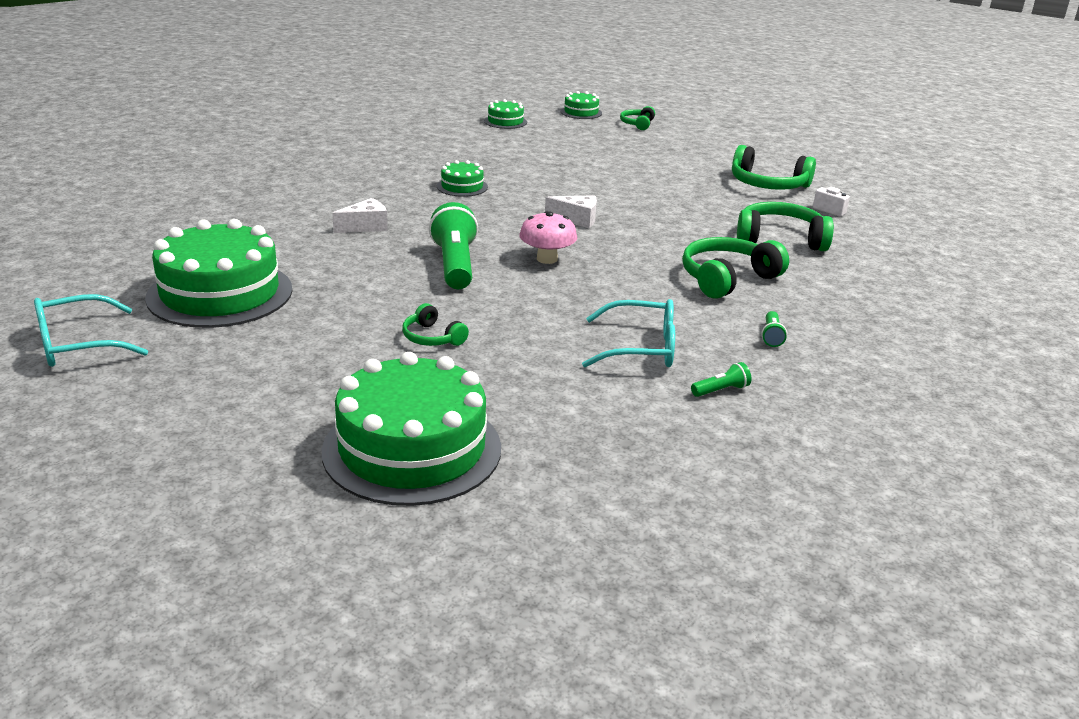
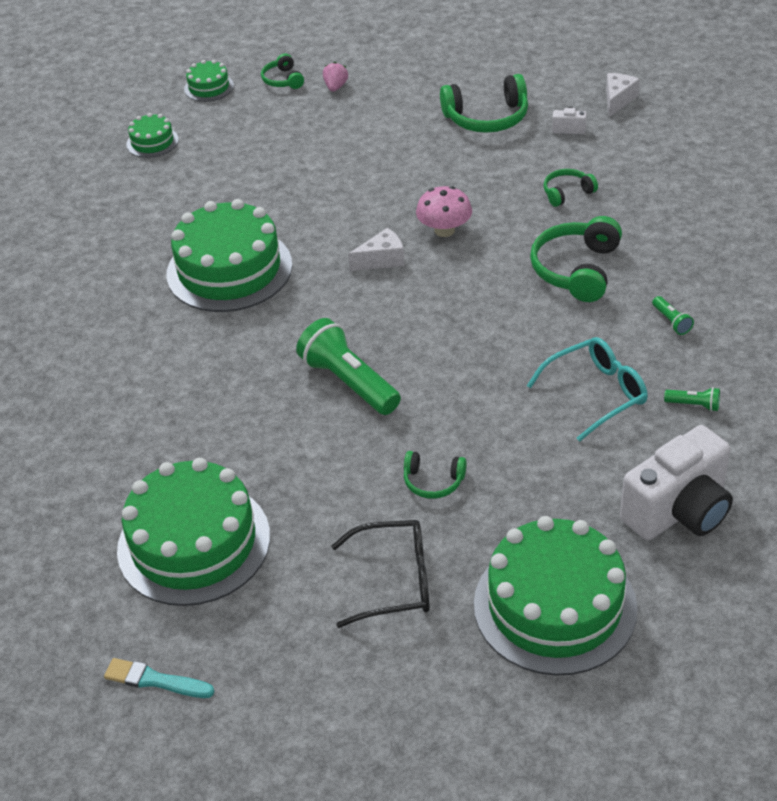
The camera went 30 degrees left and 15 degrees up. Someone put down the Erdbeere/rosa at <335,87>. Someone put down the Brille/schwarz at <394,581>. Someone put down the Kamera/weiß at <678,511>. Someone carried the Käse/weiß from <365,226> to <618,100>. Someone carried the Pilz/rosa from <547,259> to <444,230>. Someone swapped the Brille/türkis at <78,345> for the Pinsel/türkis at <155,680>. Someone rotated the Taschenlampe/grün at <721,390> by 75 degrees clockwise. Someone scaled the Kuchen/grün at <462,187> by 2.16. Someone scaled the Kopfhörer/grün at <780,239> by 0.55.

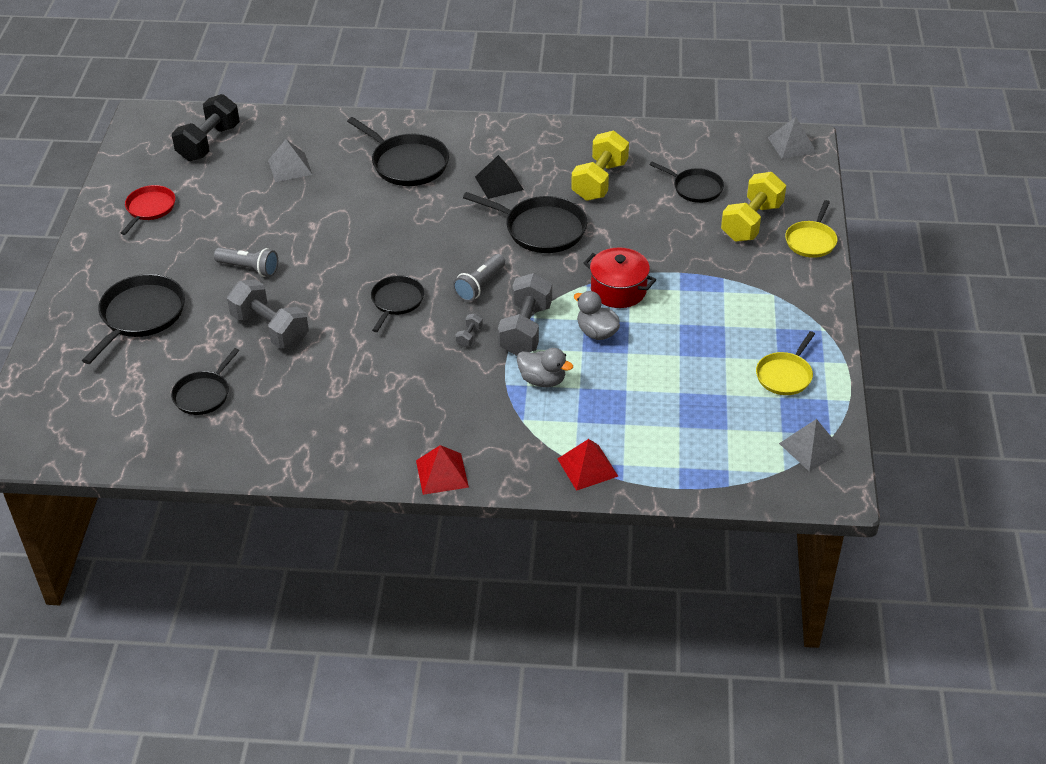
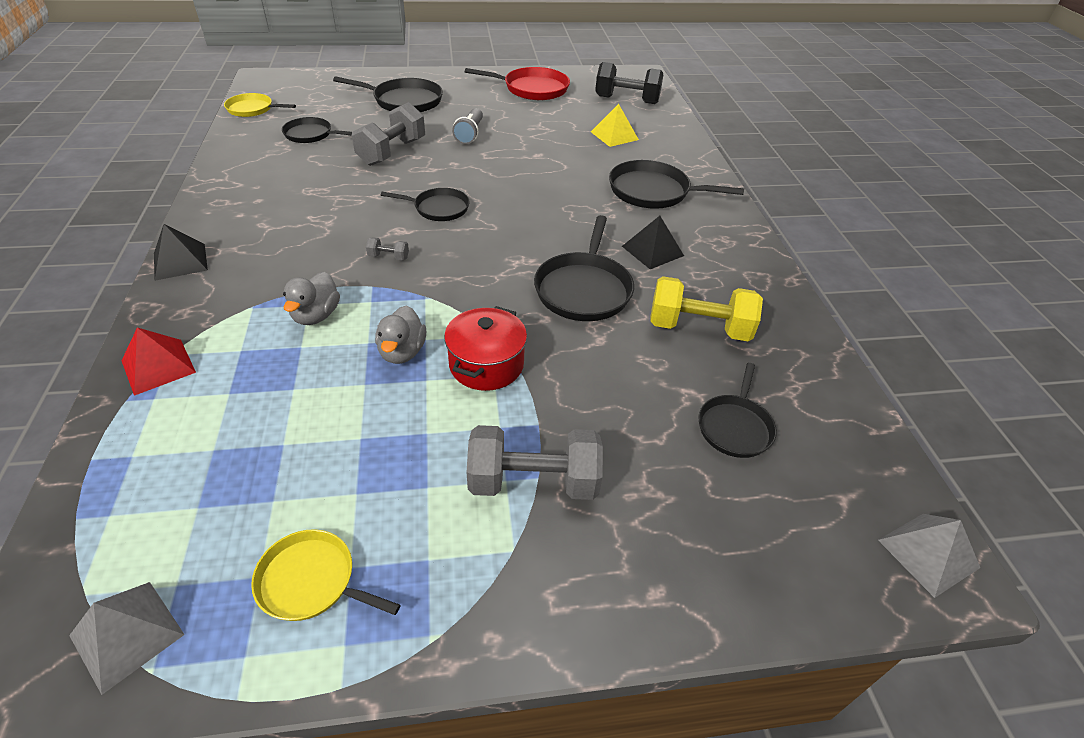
The camera went 75 degrees right and 0 degrees up. Someone took away the Taschenlampe/grau at <479,285>. Someone took away the Hantel/gelb at <751,222>. Someone carried the Hantel/grau from <525,330> to <533,482>. Someone carried the Pfanne/gelb from <811,241> to <252,109>. Someone repainted the Pyramide/grau at <290,167>, which became the Pyramide/gelb at <614,135>. Someone repainted the Pyramide/rot at <442,473>, which became the Pyramide/schwarz at <180,261>. Someone rotated the Pfanne/schwarz at <407,163> by 75 degrees clockwise. Someone rotated the Ente/grau at <596,332> by 150 degrees clockwise. Someone scaled the Pfanne/rot at <149,208> by 1.58.

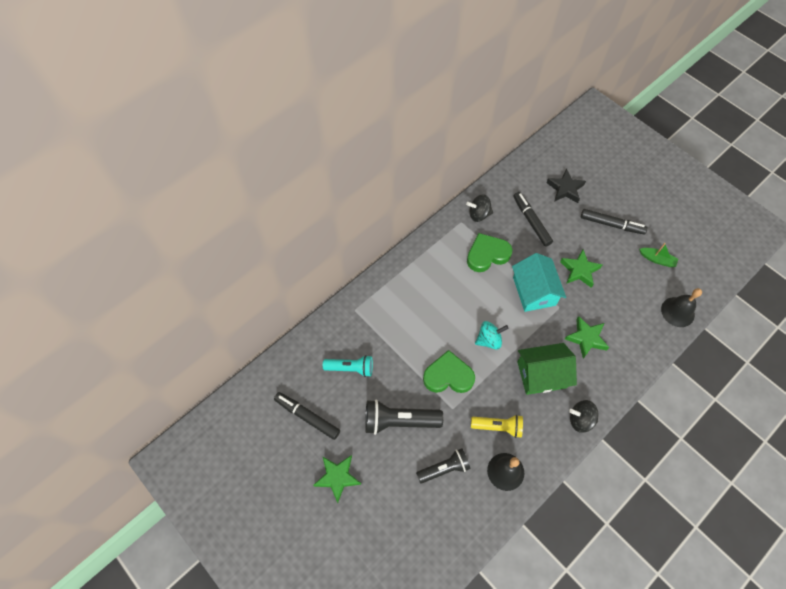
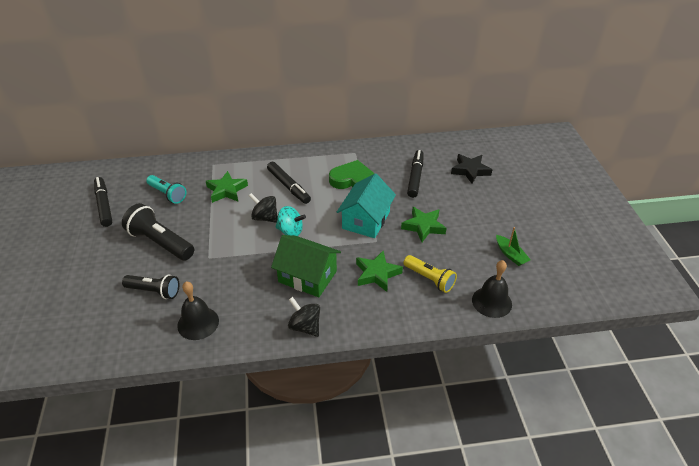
The camera went 35 degrees right and 20 degrees down. Someone took away the Herz/grün at <448,376>. Someone carried the Stern/grün from <337,477> to <226,190>. Someone carried the Kreisel/schwarz from <478,214> to <265,218>. Someone carried the Taschenlampe/gelb from <498,427> to <429,279>. Someone carried the Filzstift/schwarz from <611,224> to <288,186>.

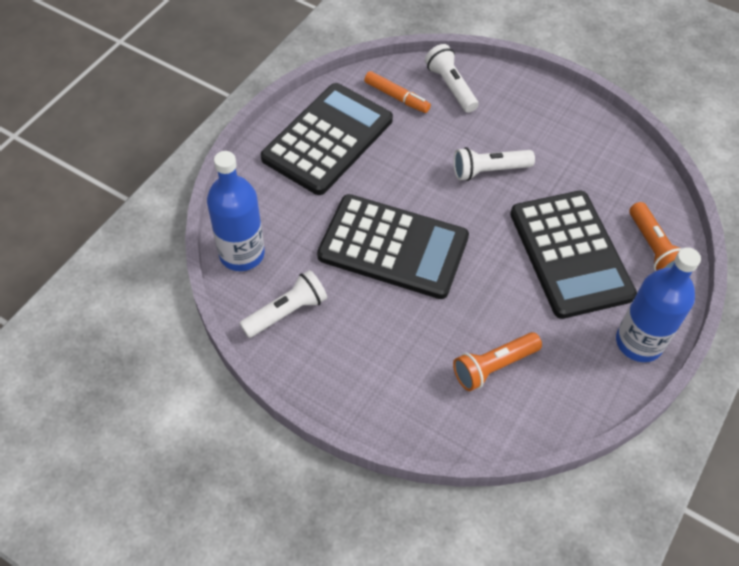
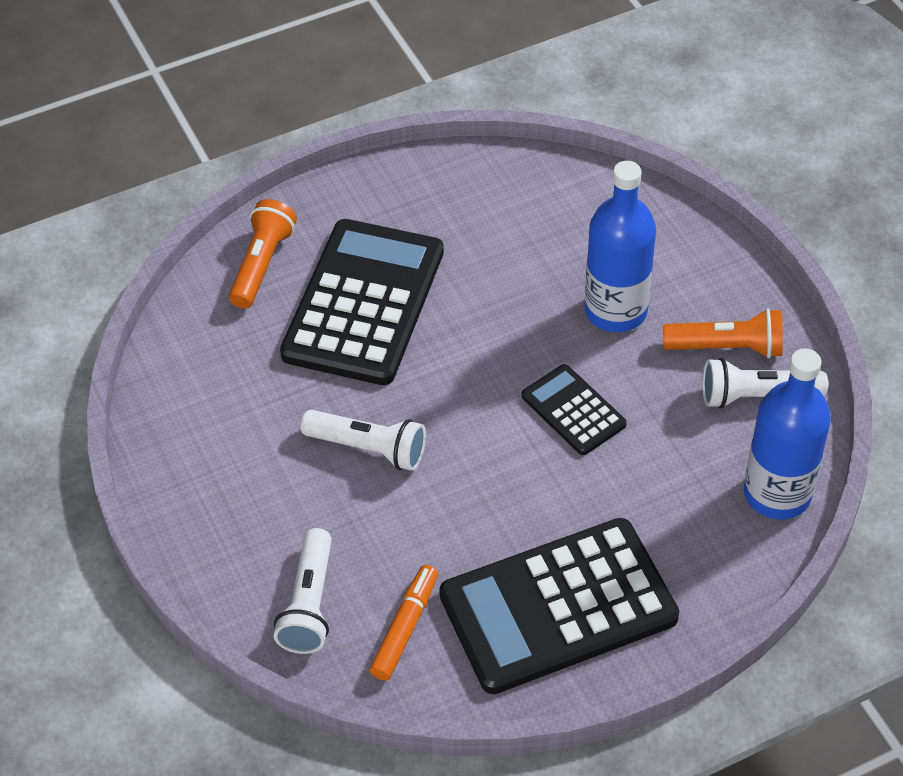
The camera went 145 degrees left and 5 degrees down. Someone carried the Taschenlampe/orange from <493,366> to <727,347>. Someone carried the Flasche/blau from <639,342> to <616,311>. Someone rotated the Filzstift/orange at <396,97> by 45 degrees clockwise. Someone scaled the Taschenrechner/schwarz at <393,247> by 0.50.

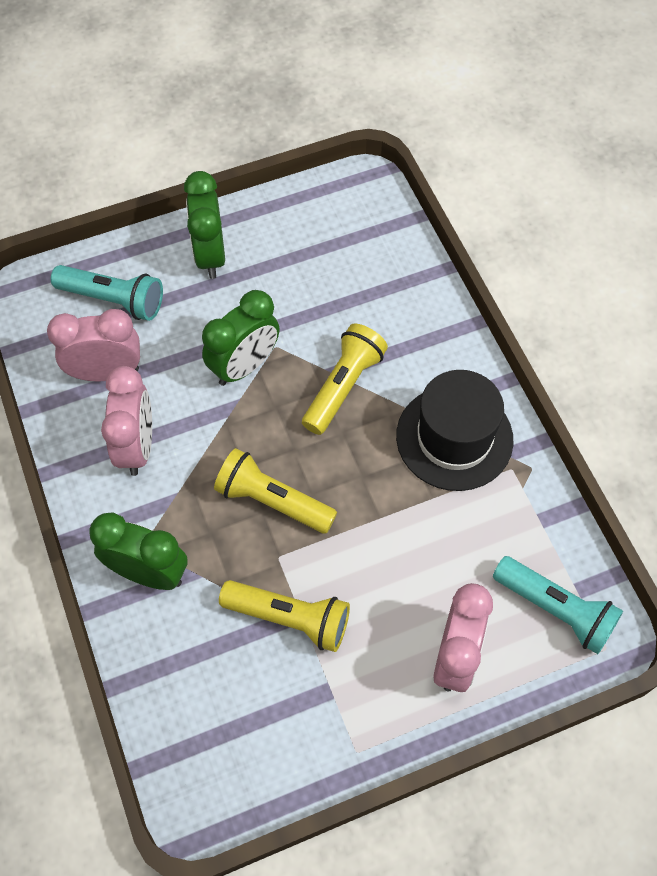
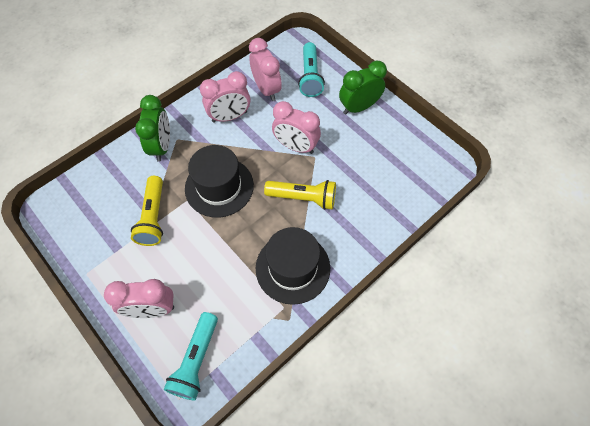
The camera went 70 degrees right and 0 degrees up. Someone swapped the Taschenlampe/gelb at <272,500> for the Hut/schwarz at <219,187>. Someone repainted the Wecker/grün at <244,366>, which became the Wecker/rosa at <296,146>.

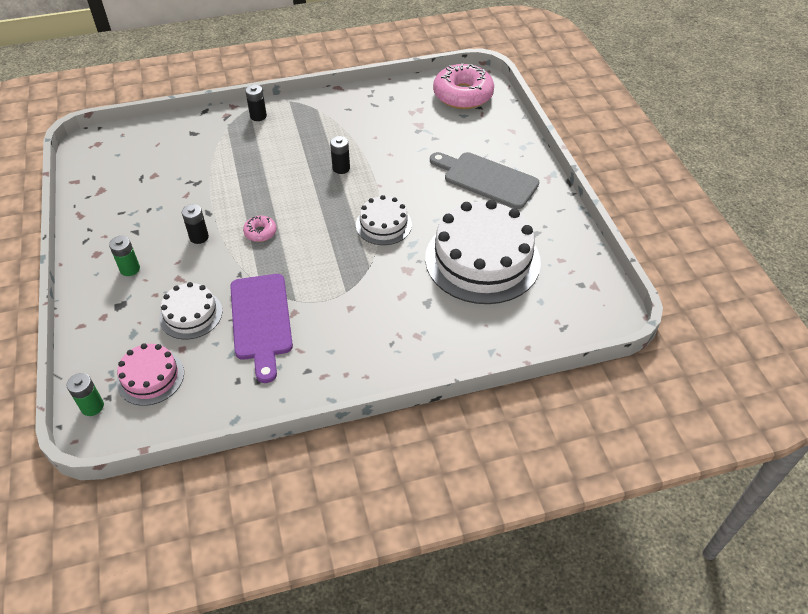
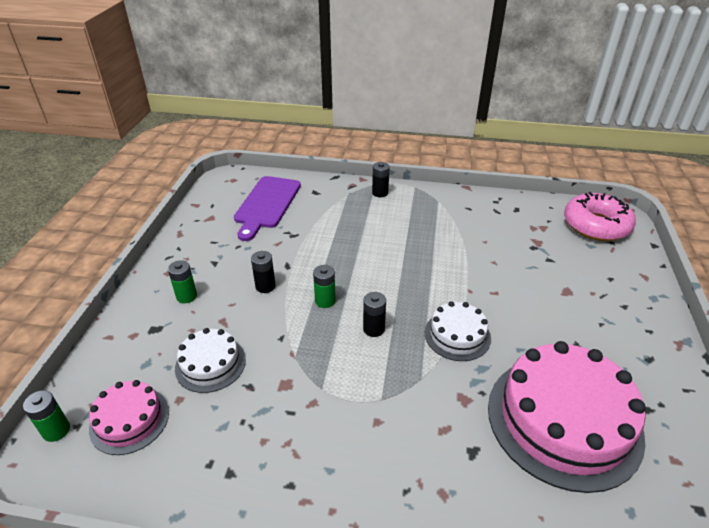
The camera went 25 degrees right and 10 degrees down. Someone took away the Schneidebrett/grau at <486,179>. Someone carried the Schneidebrett/lila from <261,321> to <267,204>. Someone carried the Batterie/schwarz from <341,168> to <373,329>. Someone swapped the Donut/rosa at <260,232> for the Batterie/grün at <325,301>. Someone repainted the Kuchen/weiß at <482,259>, which became the Kuchen/rosa at <563,420>.

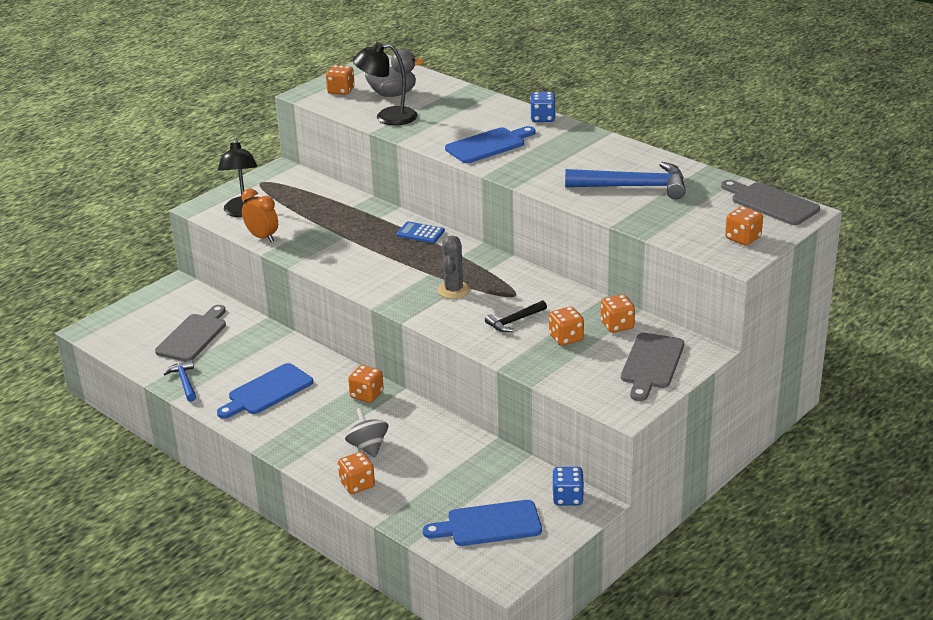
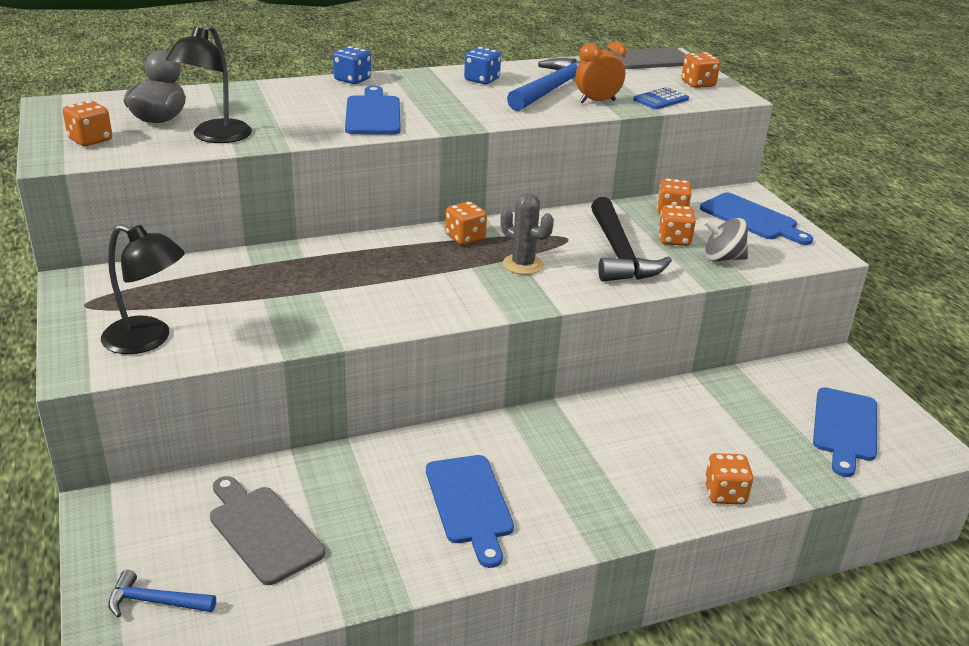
The camera went 65 degrees left and 0 degrees up. Someone carried the Hammer/blau from <184,382> to <155,601>. Someone carried the Wecker/orange from <262,237> to <597,102>. Someone carried the Kreisel/grau from <368,447> to <722,258>. Someone carried the Spielwürfel/orange from <366,395> to <465,237>. Someone carried the Taschenrechner/blau from <420,233> to <661,99>. Someone carried the Spielwürfel/blau from <567,498> to <481,80>. Someone repainted the Schneidebrett/grau at <651,364>, which became the Schneidebrett/blau at <752,219>. Someone scaled the Hammer/schwarz at <514,321> by 1.92.

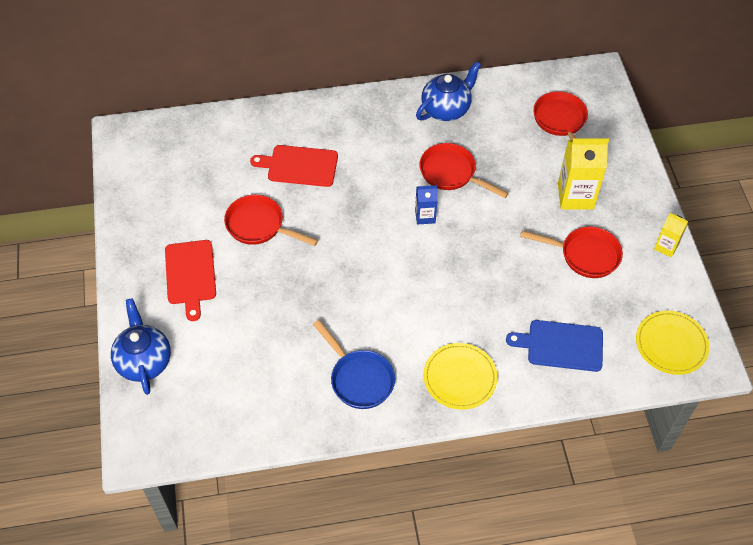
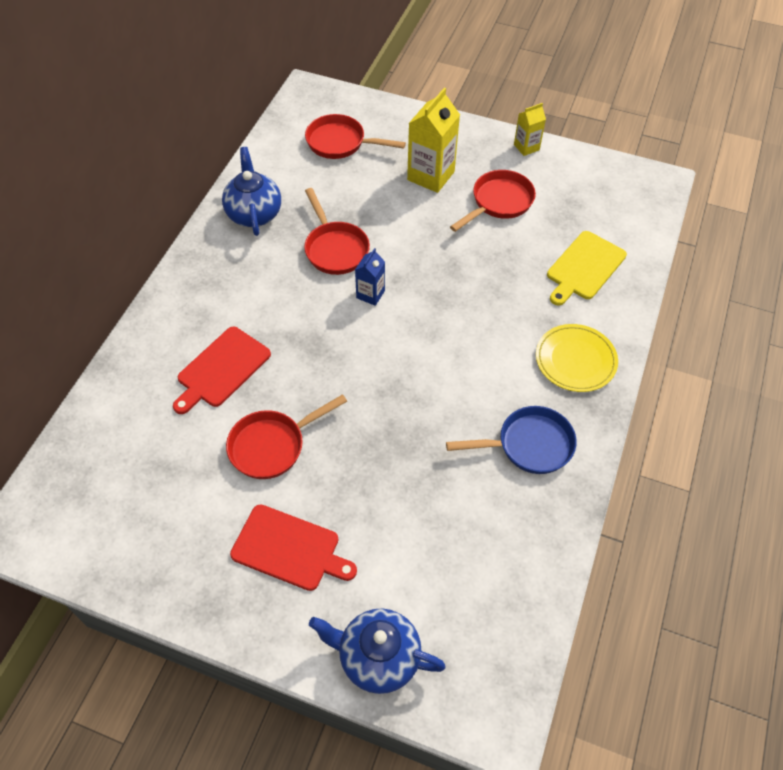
The camera went 60 degrees left and 0 degrees up. Someone took away the Teller/gelb at <671,344>. Someone repainted the Schneidebrett/blau at <561,345>, which became the Schneidebrett/gelb at <584,267>. Someone rotated the Pfanne/rot at <451,173> by 90 degrees counterclockwise.

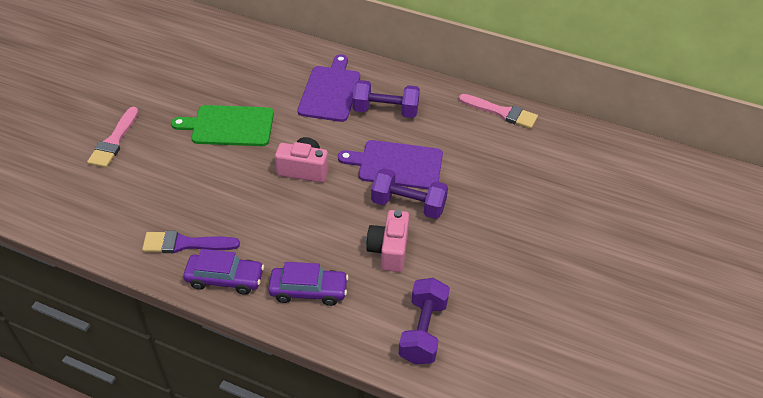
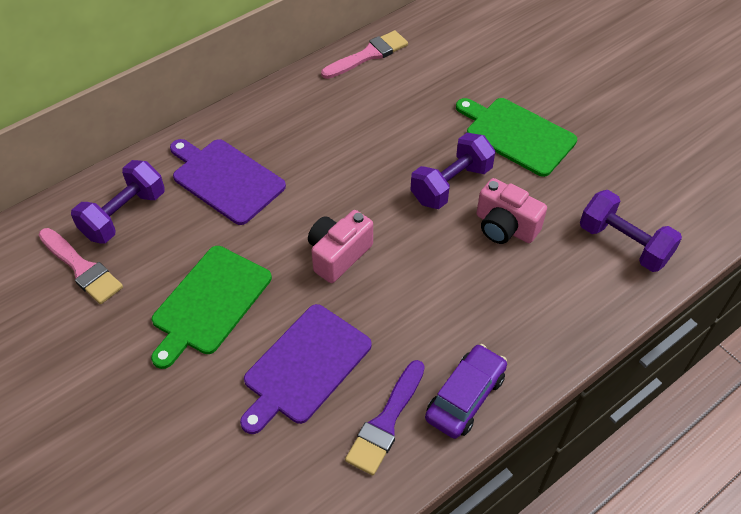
The camera went 60 degrees left and 5 degrees up. Someone took away the Auto/lila at <308,291>. Someone put down the Schneidebrett/grün at <517,135>. Someone carried the Pinsel/rosa from <114,141> to <82,268>. Someone carried the Schneidebrett/lila from <397,165> to <305,366>. Someone carried the Hantel/lila from <385,110> to <124,215>.

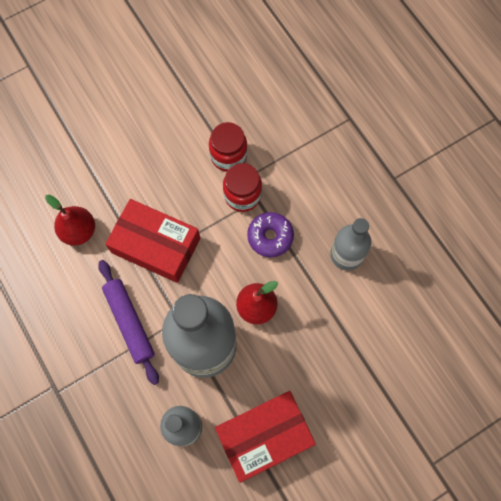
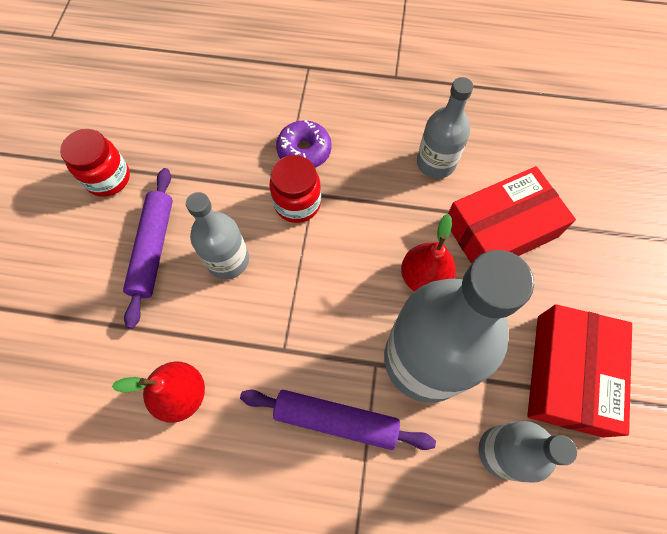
The camera went 50 degrees left and 5 degrees down. Someone put down the Nudelholz/lila at <153,248>. Someone put down the Flasche/grau at <228,260>. Someone carried the Schachtel/rot from <156,245> to <501,229>. Someone carried the Einmachglas/rot from <228,156> to <108,178>. Someone carried the Donut/lila from <270,237> to <304,151>.

